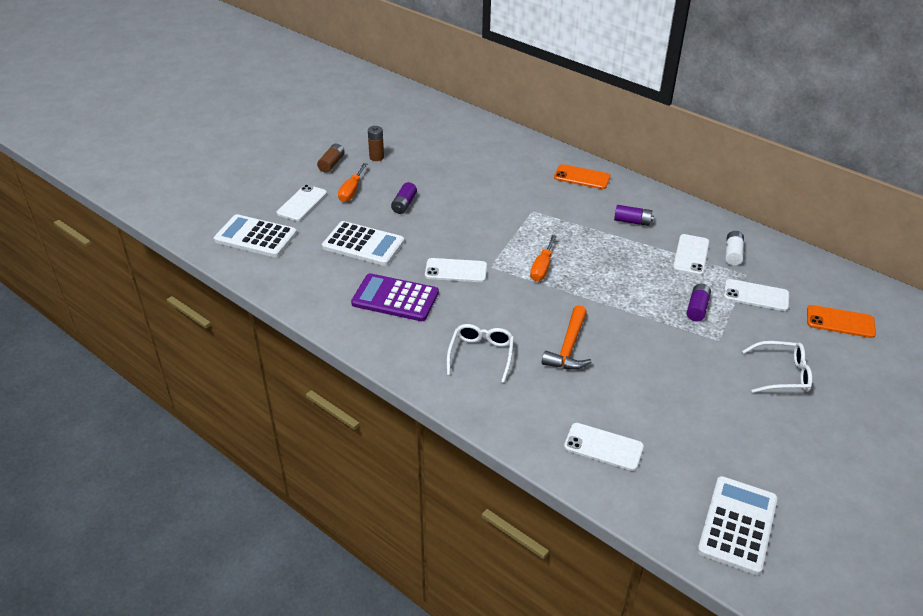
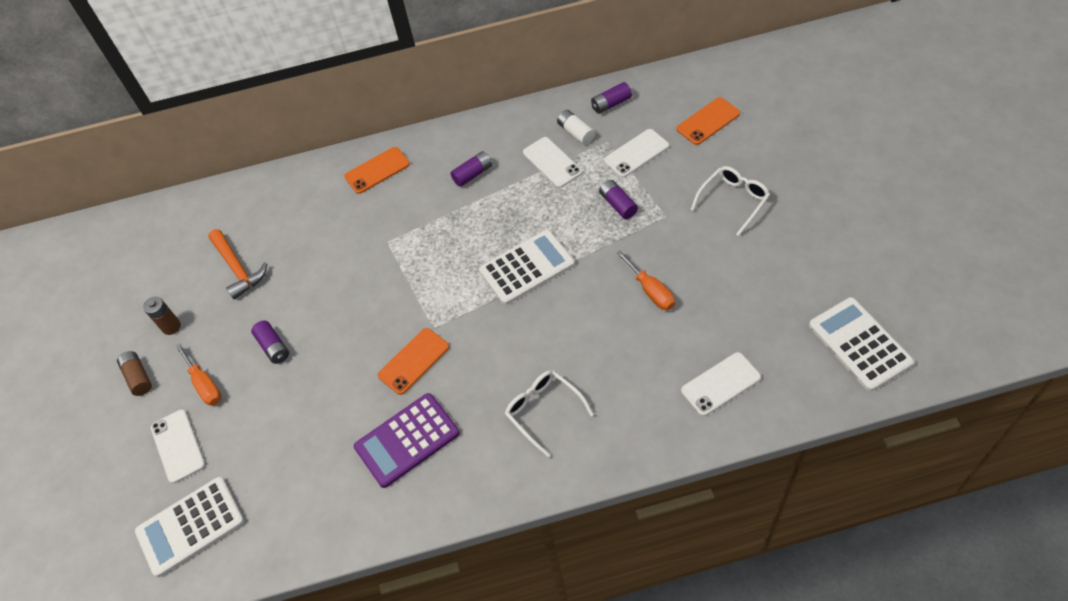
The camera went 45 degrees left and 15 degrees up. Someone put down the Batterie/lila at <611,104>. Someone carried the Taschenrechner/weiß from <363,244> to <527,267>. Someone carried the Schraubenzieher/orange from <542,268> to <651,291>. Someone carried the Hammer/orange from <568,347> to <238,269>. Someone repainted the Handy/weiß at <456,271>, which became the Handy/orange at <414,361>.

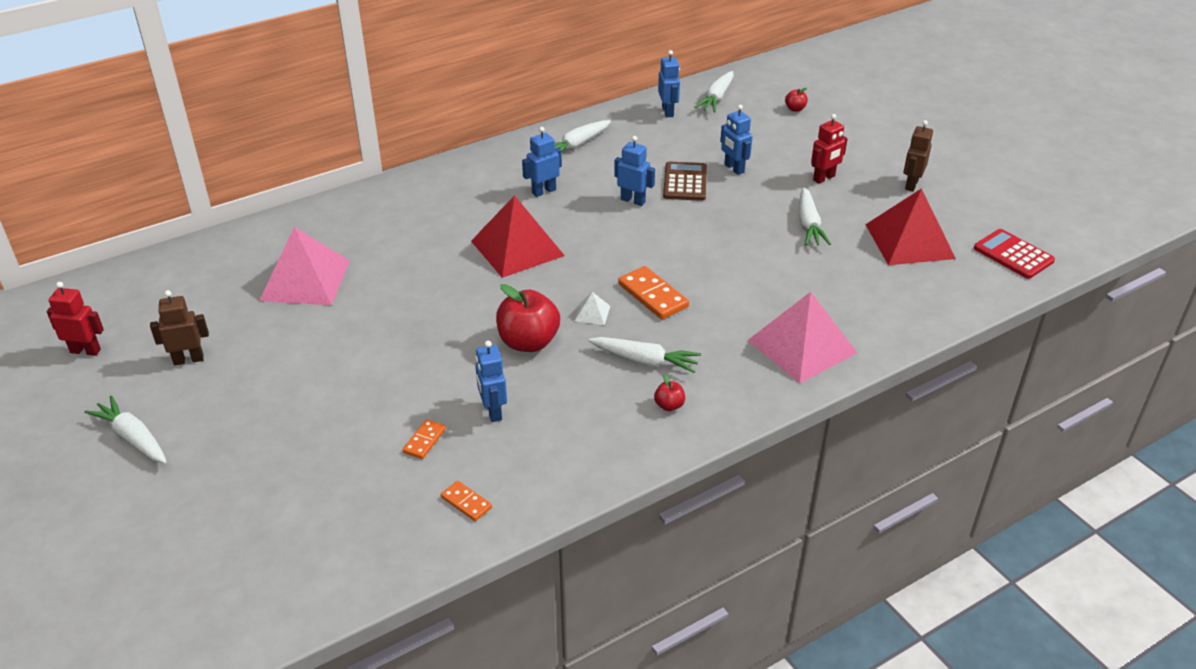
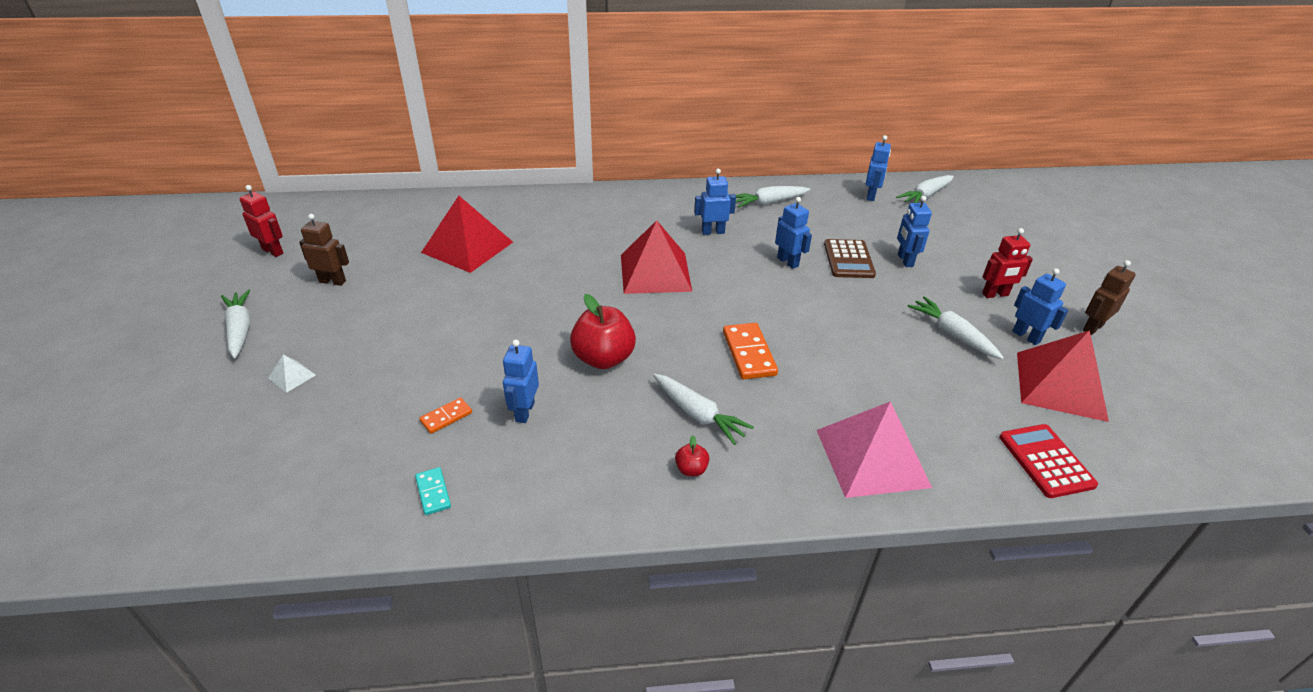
The camera went 25 degrees right and 0 degrees up. Someone took away the Apfel/rot at <795,109>. Someone put down the Roboter/blau at <1026,336>. Someone carried the Pyramide/weiß from <592,313> to <292,376>. Someone carried the Taschenrechner/rot from <1013,255> to <1046,461>. Someone repainted the Pyramide/rosa at <305,280>, which became the Pyramide/rot at <467,247>. Someone repainted the Dominostein/orange at <466,502>, which became the Dominostein/türkis at <433,492>. Someone rotated the Taschenrechner/braun at <685,182> by 150 degrees clockwise. Someone rotated the Karotte/weiß at <808,224> by 120 degrees clockwise.

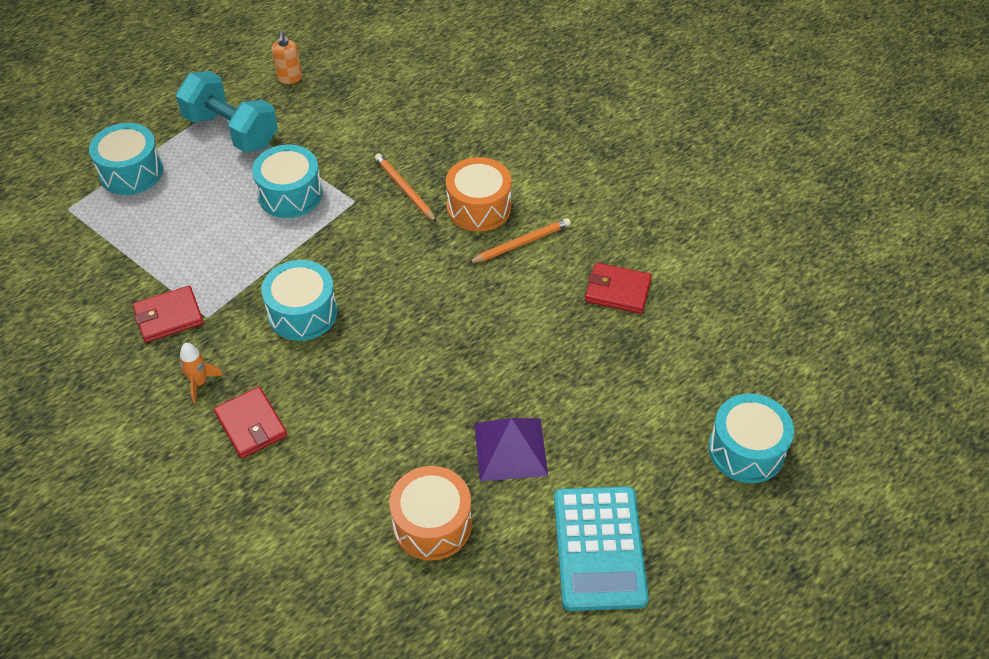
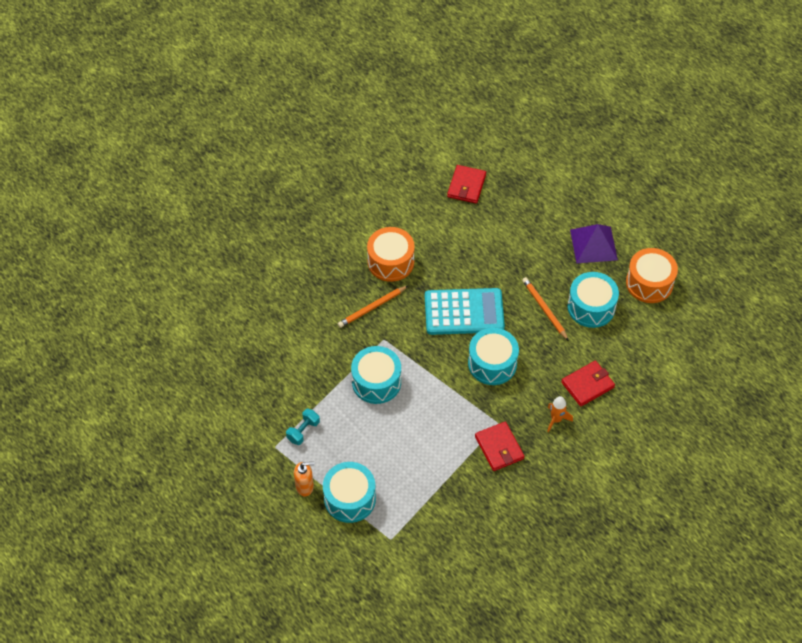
The camera went 90 degrees left and 5 degrees up. Someone carried the Seifenspender/orange from <289,78> to <305,487>. Someone carried the Bleistift/orange from <521,243> to <544,309>. Someone carried the Taschenrechner/türkis from <599,548> to <464,312>. Someone carried the Trommel/türkis from <746,450> to <591,307>. Someone scaled the Hantel/türkis at <231,131> by 0.44.

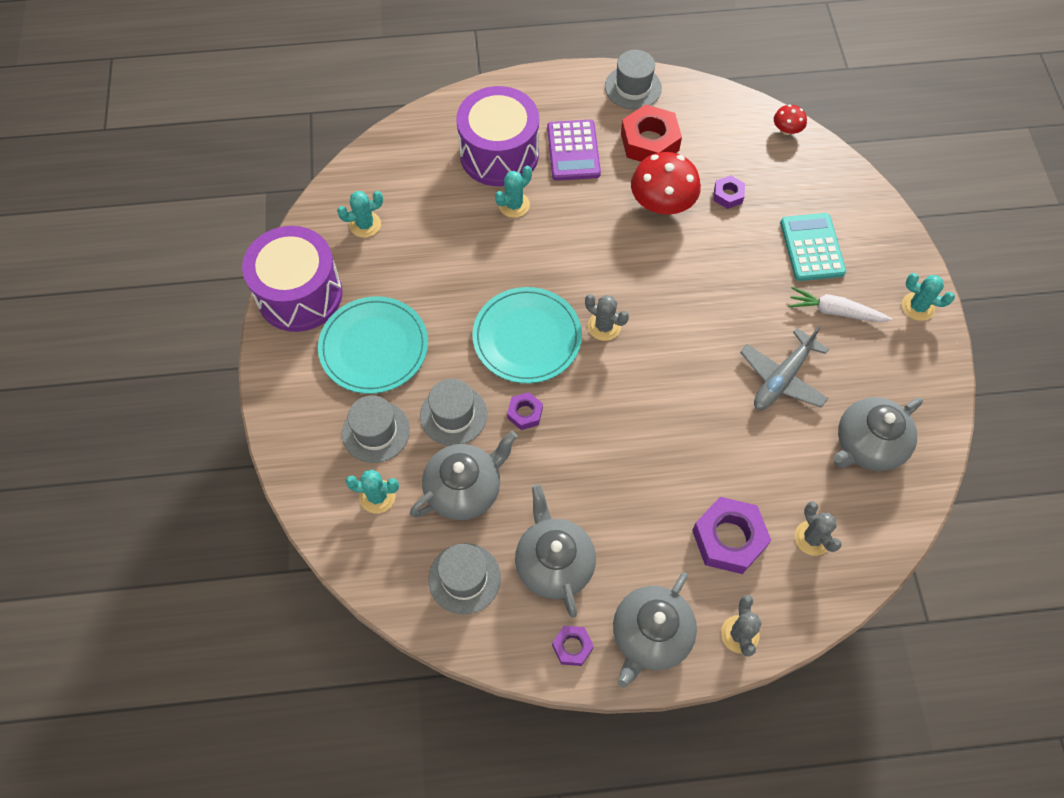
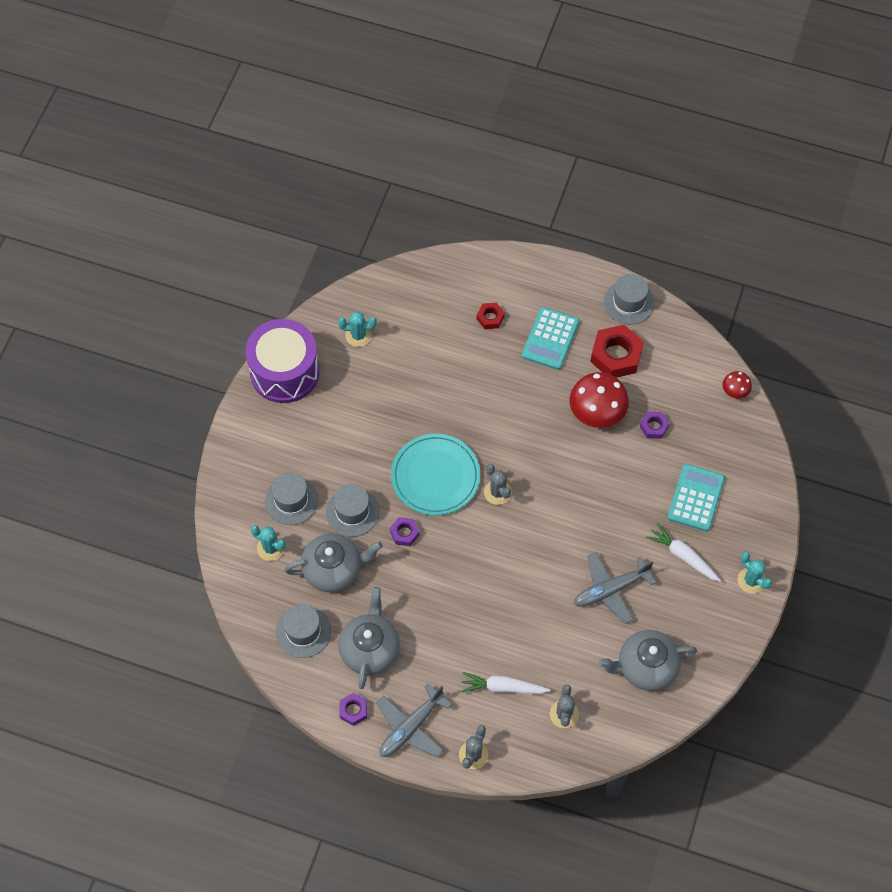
The camera went 25 degrees right and 0 degrees up. Someone took away the Teller/türkis at <374,347>. Someone took away the Kaktus/türkis at <514,205>. Someone swapped the Trommel/lila at <499,154> for the Sechskantmutter/rot at <490,318>. Someone swapped the Teekanne/grau at <650,635> for the Flugzeug/grau at <411,727>. Someone swapped the Sechskantmutter/lila at <729,539> for the Karotte/weiß at <503,687>. Someone repainted the Taschenrechner/lila at <573,151>, which became the Taschenrechner/türkis at <550,339>.

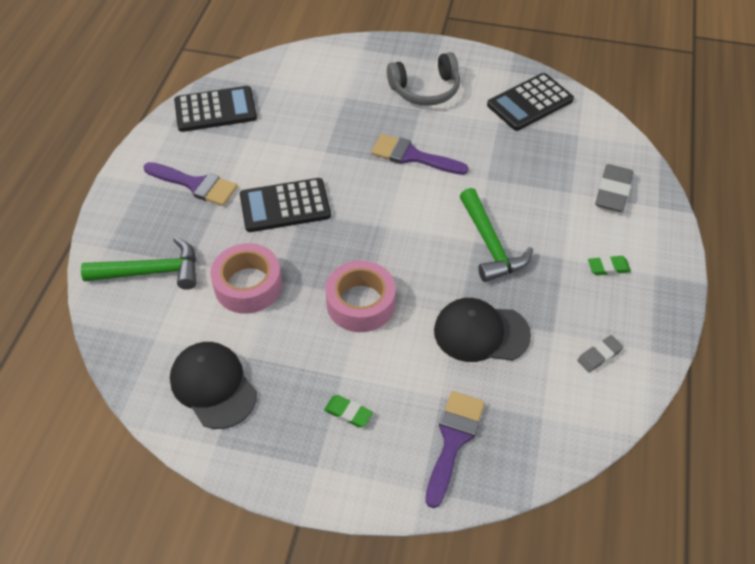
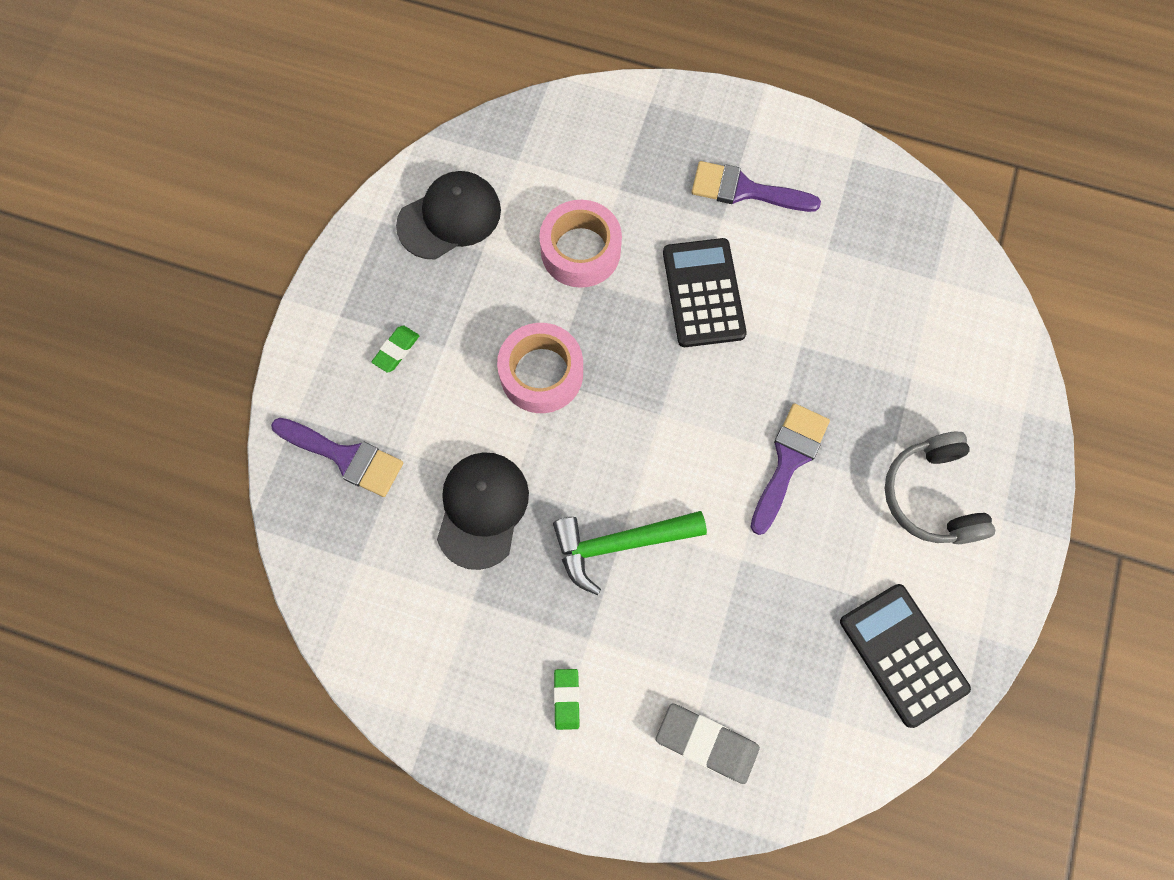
The camera went 95 degrees right and 20 degrees up. Someone took away the Hammer/grün at <151,272>. Someone took away the Taschenrechner/schwarz at <215,110>. Someone took away the Radiergummi/grau at <599,355>. Someone rotated the Pinsel/lila at <195,184> by 75 degrees clockwise.

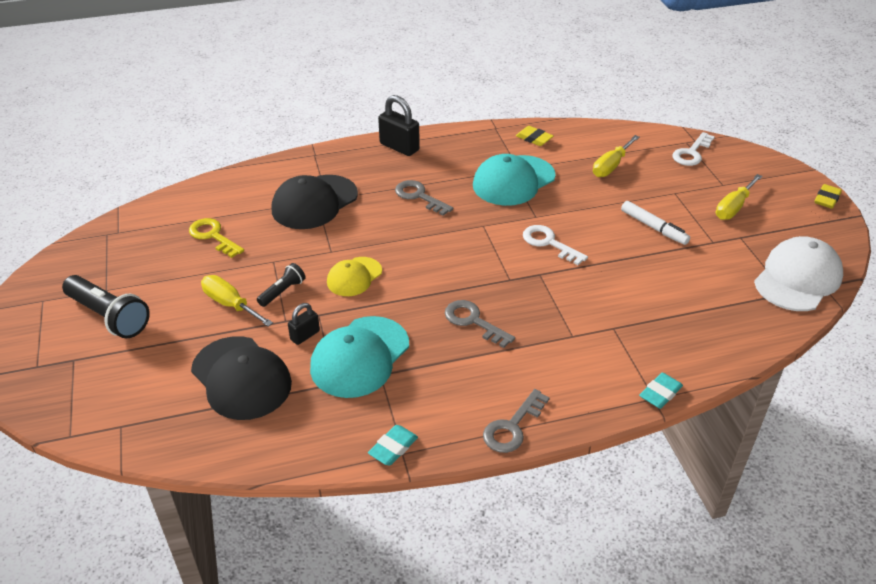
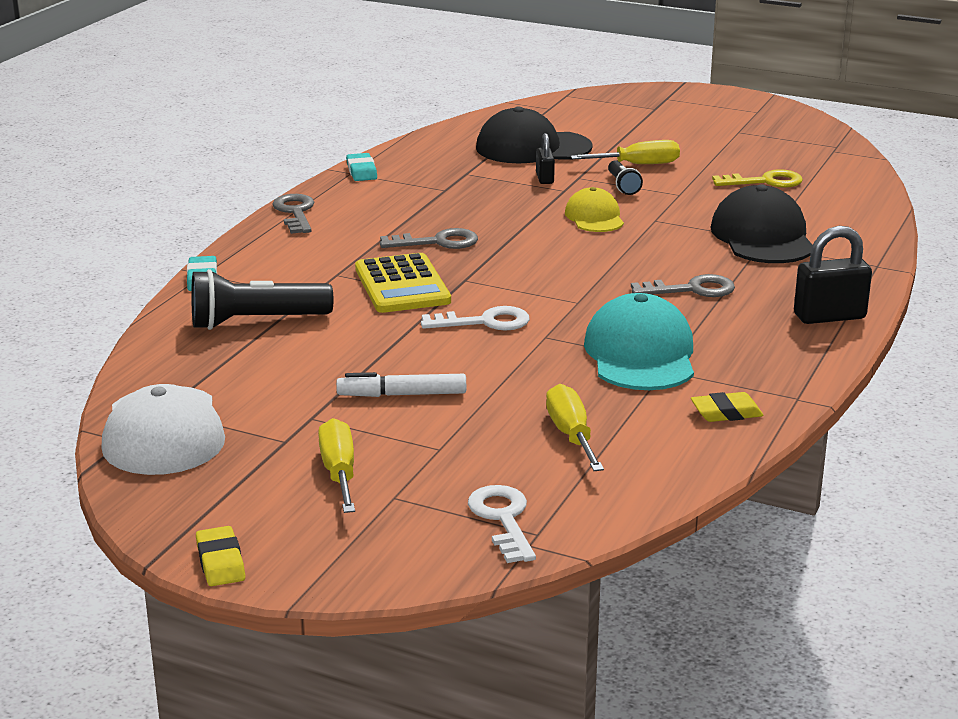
The camera went 130 degrees right and 15 degrees down. Someone took away the Kappe/türkis at <360,357>. Someone put down the Taschenrechner/gelb at <402,285>. Someone carried the Taschenlampe/schwarz from <109,316> to <256,322>.

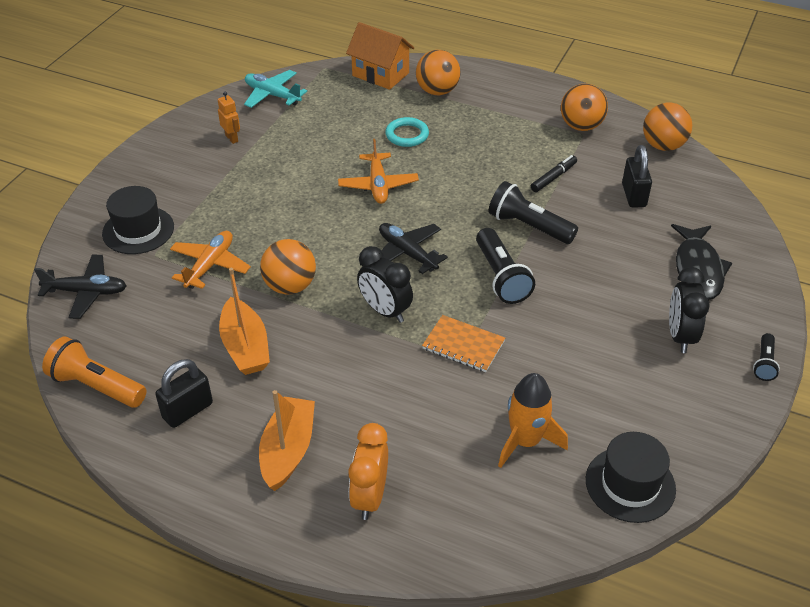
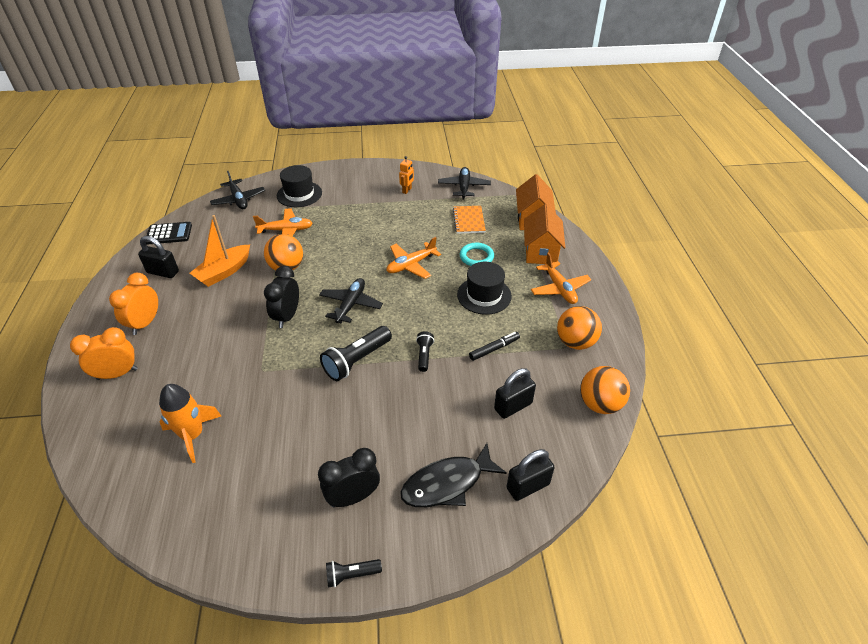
The camera went 60 degrees right and 0 degrees up. Someone put down the Vorhängeschloss/schwarz at <528,486>. Someone put down the Flugzeug/orange at <559,288>. Someone carried the Notizbuch/orange from <463,345> to <469,220>. Someone carried the Hut/schwarz from <630,484> to <484,295>. Someone swapped the Taschenlampe/orange at <96,386> for the Taschenrechner/schwarz at <169,234>. Someone swapped the Boot/orange at <288,450> for the Wecker/orange at <145,323>. Someone swapped the Ball/orange at <437,91> for the Haus/orange at <541,251>. Someone repainted the Flugzeug/türkis at <272,95>, which became the Flugzeug/schwarz at <464,187>. Someone rotated the Filzstift/schwarz at <553,177> by 45 degrees counterclockwise. Someone scaled the Taschenlampe/schwarz at <528,226> by 0.55.

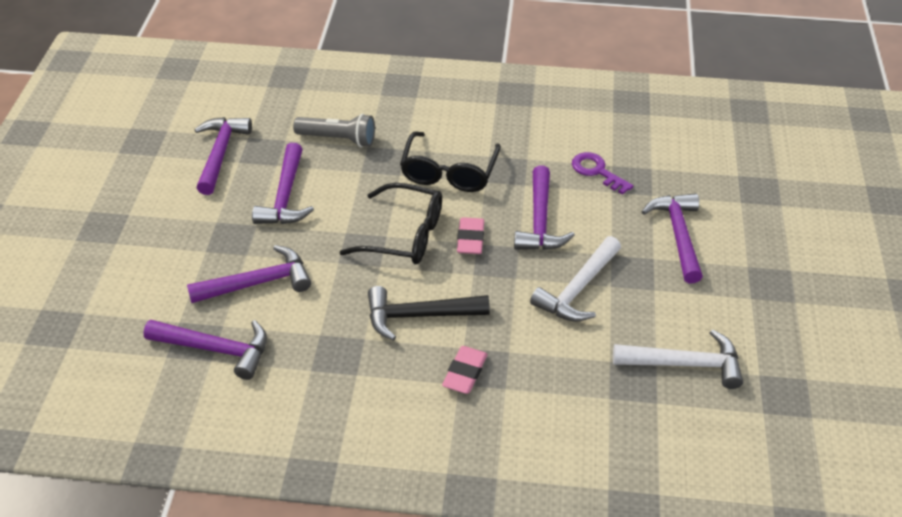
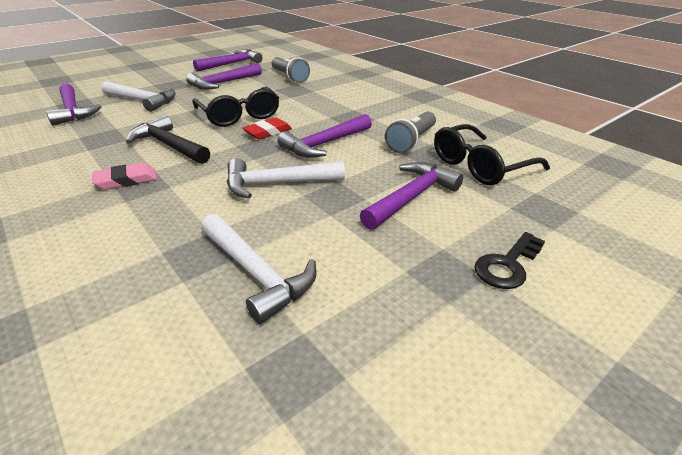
The camera went 45 degrees right and 10 degrees down. Someone put down the Schlüssel/schwarz at <507,265>. Someone carried the Brille/schwarz from <449,172> to <480,166>. Someone swapped the Schlüssel/lila at <597,171> for the Taschenlampe/grau at <411,141>. Someone repainted the Hammer/lila at <258,283>, which became the Hammer/weiß at <142,101>. Someone repainted the Radiergummi/rosa at <470,239>, which became the Radiergummi/rot at <268,132>.

